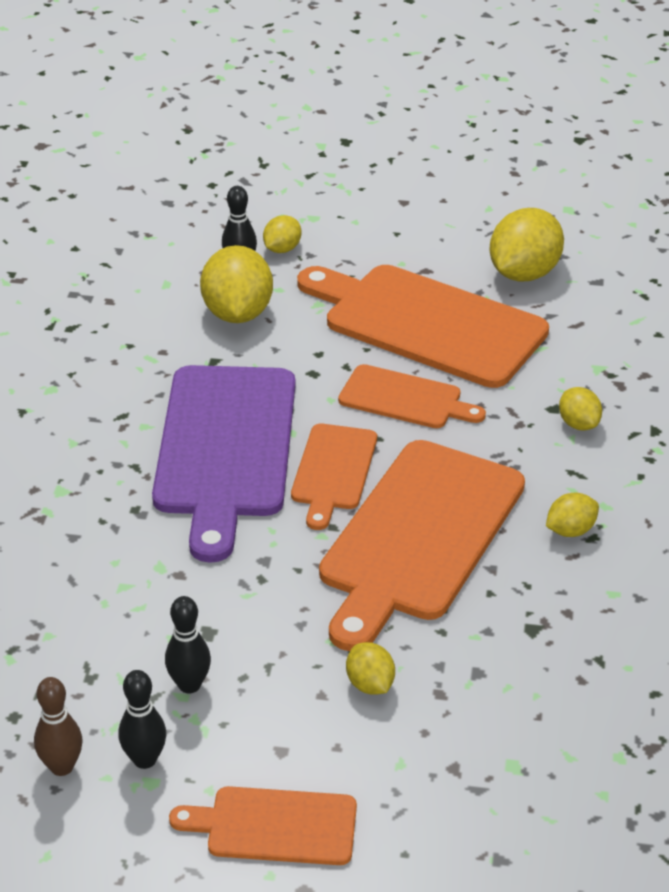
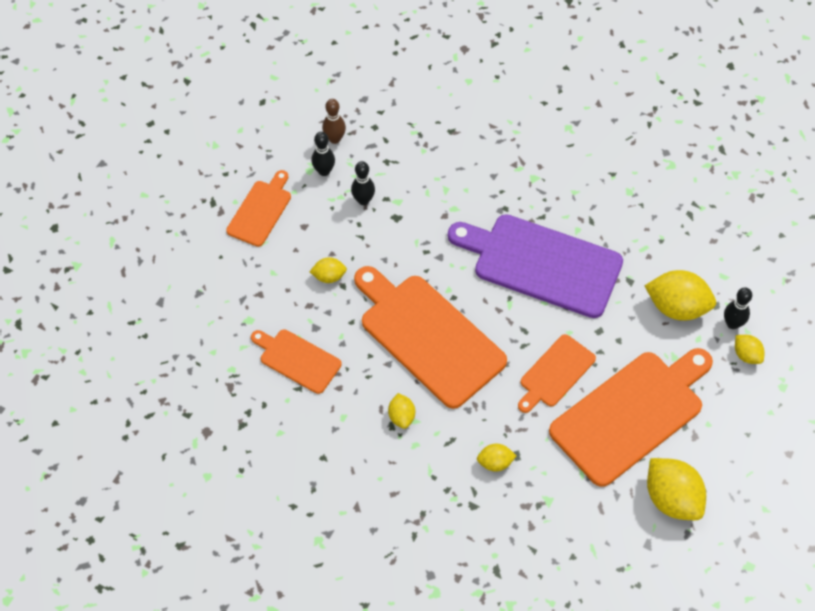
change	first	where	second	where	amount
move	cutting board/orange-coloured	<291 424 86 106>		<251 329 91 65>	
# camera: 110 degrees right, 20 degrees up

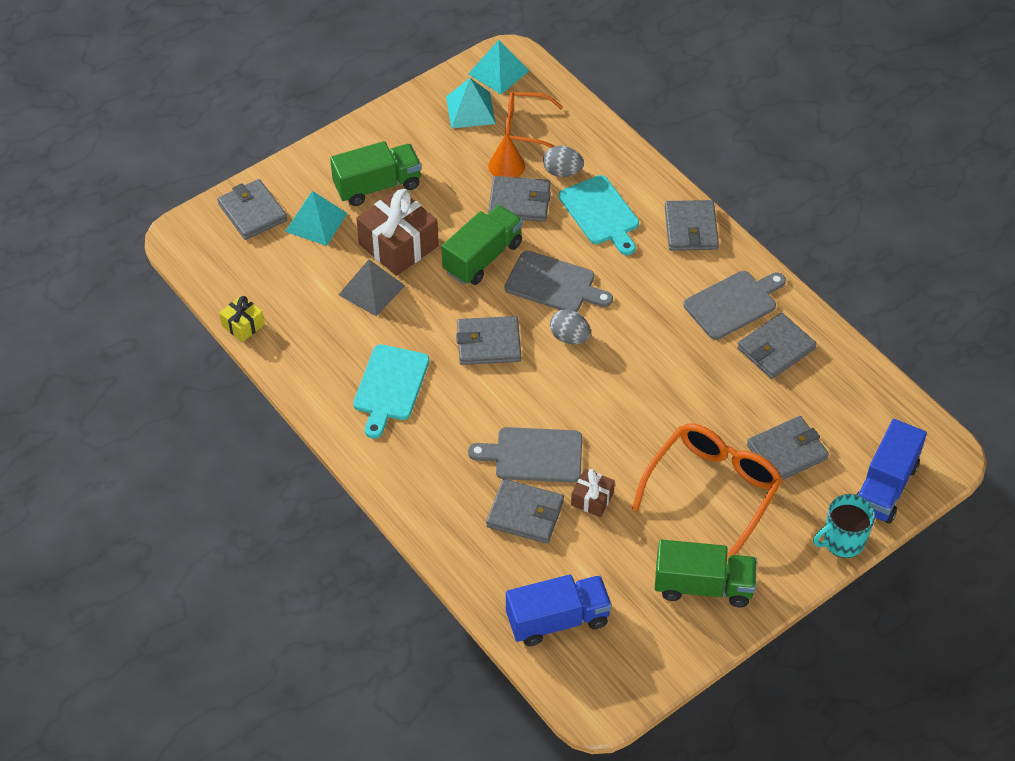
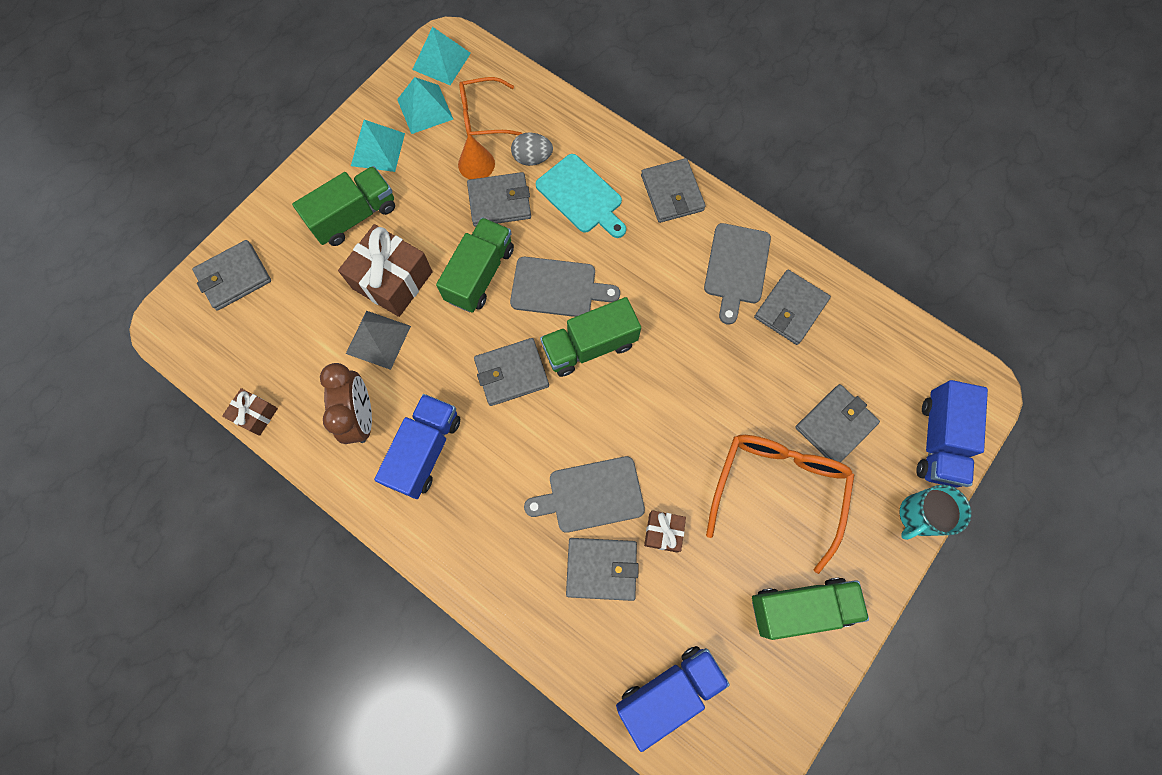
change	first	where	second	where	amount
insert			clock/brown	<320 363 52 81>	
move	solid pyramid/aqua	<285 191 63 55>		<351 120 54 52>	
replace	cutting board/aqua	<353 344 76 95>	lorry/royal blue	<374 394 86 105>	
replace	toy egg/ash-grey	<550 309 41 35>	lorry/leaf-green	<540 297 101 80>	
recolor	present/bright yellow	<219 295 46 47>	present/brown	<222 388 56 48>	
rotate	wallet/ash-grey	<217 179 70 61>		<192 240 79 71>	75 degrees counterclockwise
rotate	cutting board/ash-grey	<684 271 102 69>		<704 223 67 101>	150 degrees clockwise
# camera: 15 degrees left, 20 degrees up

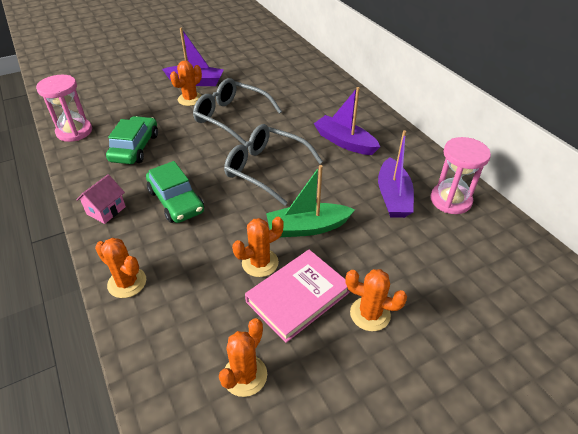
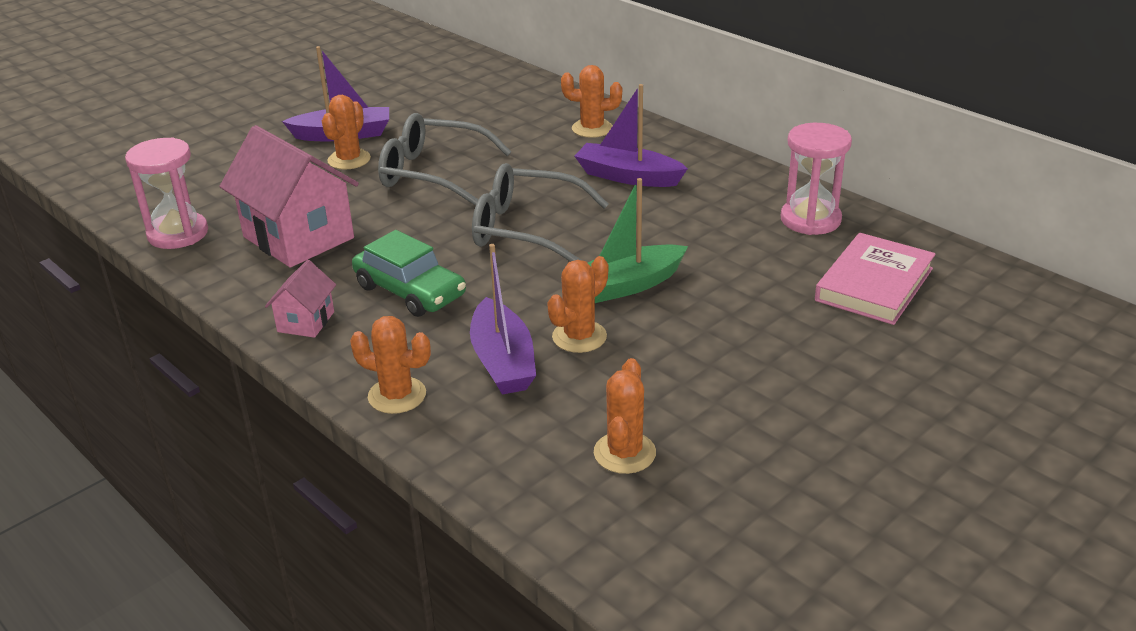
change	first	where	second	where	amount
move	hardcover/rose-pink	<245 250 105 93>		<815 233 121 92>	
move	saguaro cactus/orange-coloured	<345 269 62 62>		<561 65 61 73>	
move	toy boat/violet	<378 130 36 88>		<470 244 66 151>	
replace	toy car/leaf-green	<106 116 52 48>	toy house/rose-pink	<219 125 140 143>	
# camera: 15 degrees left, 10 degrees down

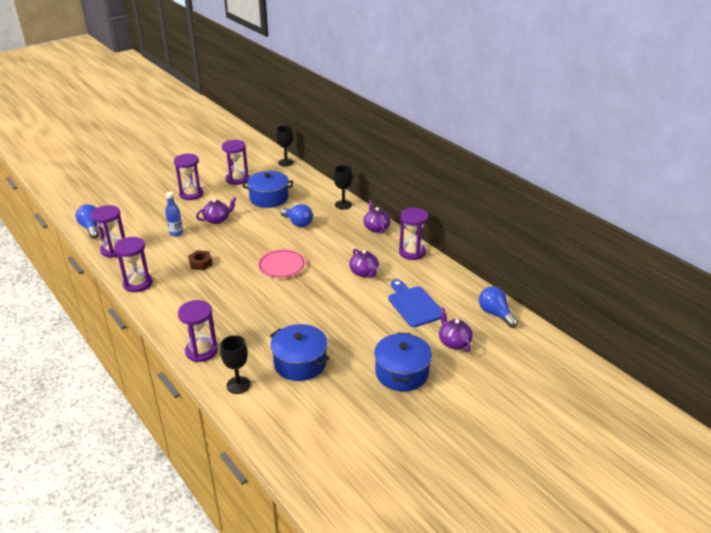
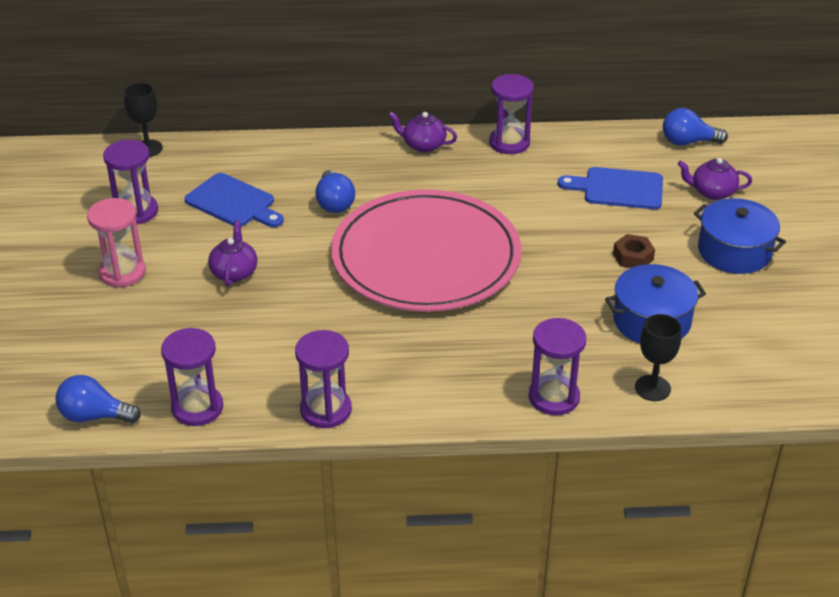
change	first	where	second	where	amount
delete	flask/royal blue	<165 192 18 45>			
delete	wine glass/ebony	<334 165 19 45>			
delete	tea pot/violet	<349 249 30 28>			
move	hexagon nut/brown	<188 250 25 20>		<613 234 42 34>	
replace	cooking pot/royal blue	<242 171 51 37>	cutting board/royal blue	<185 173 99 54>	
recolor	sand timer/violet	<174 153 30 47>	sand timer/rose-pink	<87 198 59 90>	
rotate	lightbulb/royal blue	<280 204 33 23>		<315 170 40 43>	90 degrees clockwise
resize	dinner plate/rose-pink	<258 249 48 29>		<331 189 191 123>	x2.39
# camera: 55 degrees left, 5 degrees up

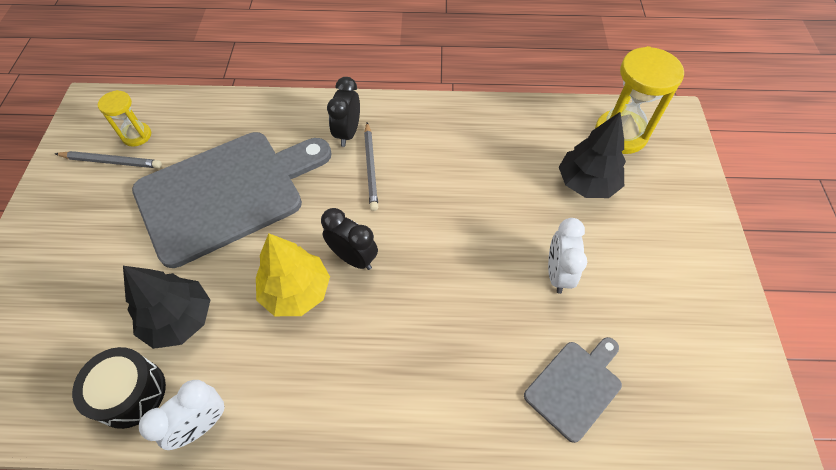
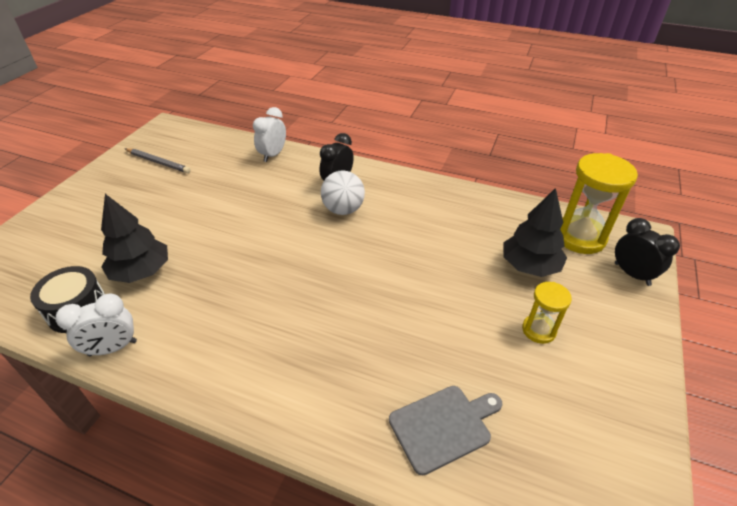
change	first	where	second	where	amount
delete	cutting board/ash-grey	<132 132 200 136>			
delete	fir tree/bright yellow	<256 233 74 83>			
move	sand timer/bright yellow	<98 90 53 57>		<522 282 50 62>	
move	clock/ebony	<321 208 57 62>		<615 218 65 68>	
move	clock/snow-white	<548 218 39 76>		<253 107 33 55>	
replace	wooden pencil/ash-grey	<364 122 14 89>	ball/snow-white	<321 171 44 44>	
# camera: 20 degrees right, 15 degrees down

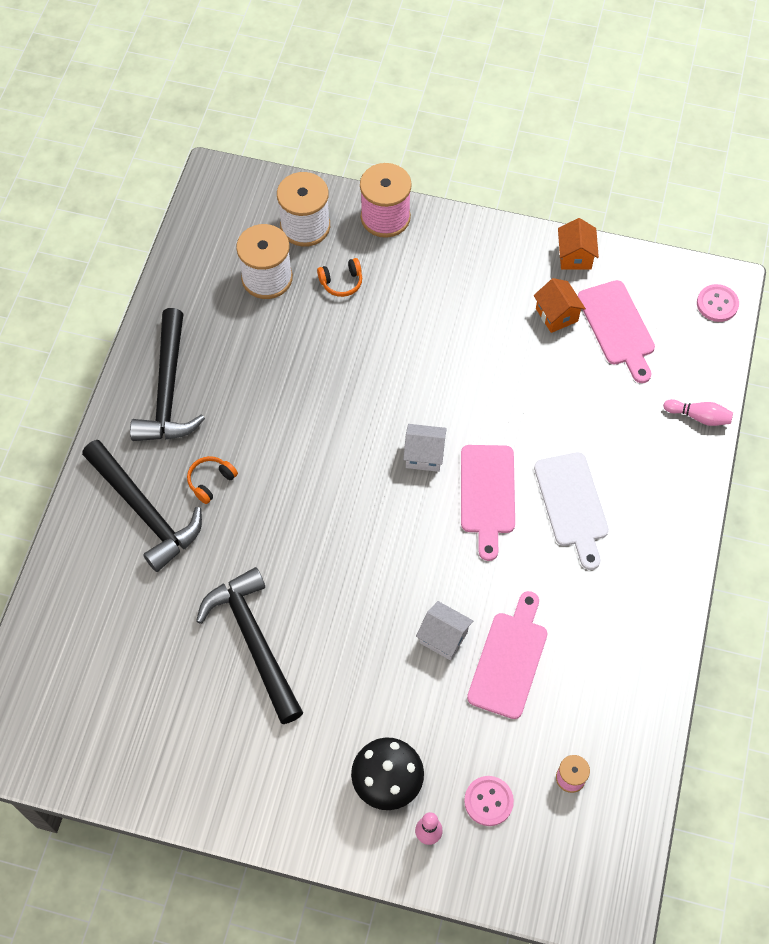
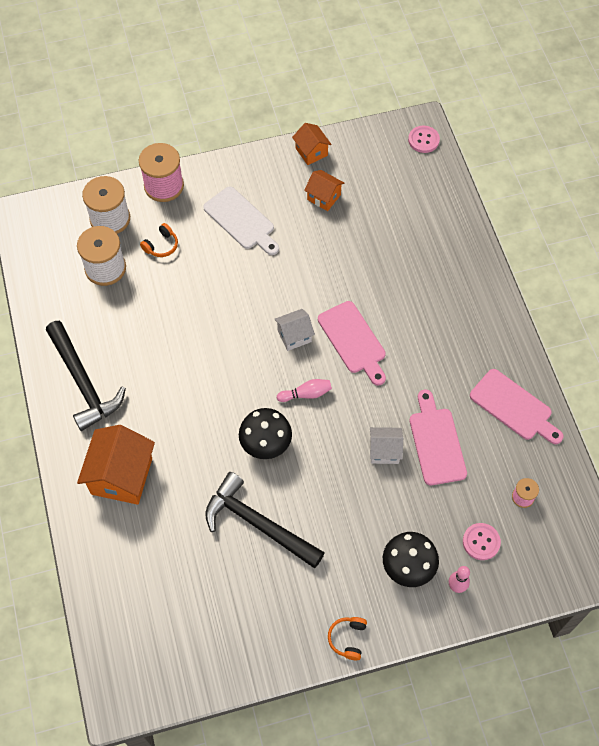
change	first	where	second	where	amount
insert			mushroom/ebony	<239 408 53 51>	
move	headphones/orange-coloured	<187 456 51 48>		<328 617 39 43>	
move	cutting board/snow-white	<534 452 75 118>		<203 187 76 68>	
move	cutting board/rose-pink	<578 280 77 103>		<470 369 93 75>	
move	tenpin/rose-pink	<663 399 70 27>		<277 379 55 23>	
replace	claw hammer/ebony	<82 440 120 132>	toy house/orange-coloured	<77 425 78 80>	
# camera: 30 degrees left, 0 degrees up

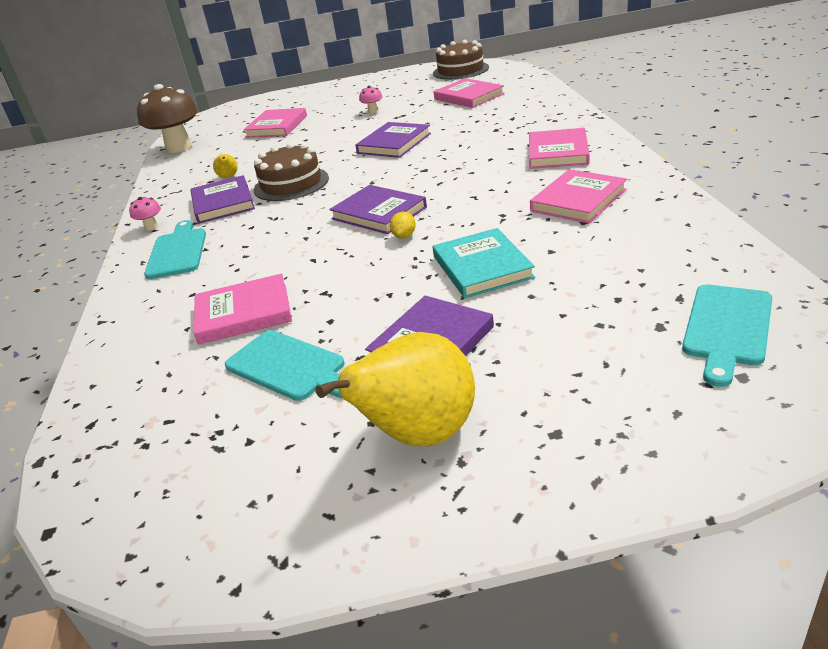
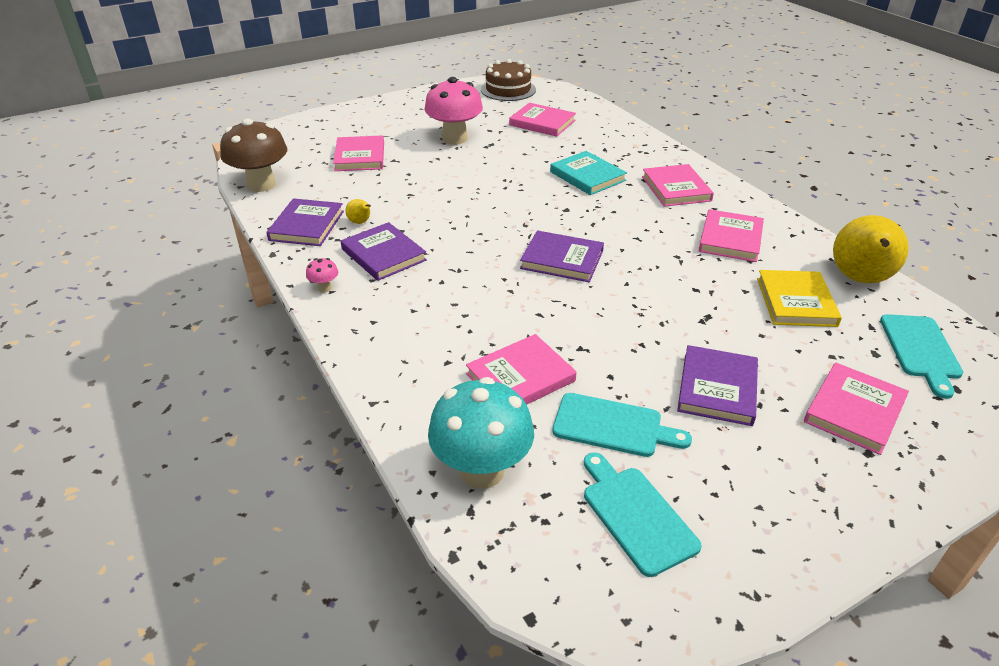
change	first	where	second	where	amount
delete	layer cake/brown	<254 143 75 58>			
delete	lemon/bright yellow	<390 212 26 26>			
insert			mushroom/aqua	<428 377 106 112>	
insert			hardcover/bright yellow	<757 270 85 57>	
insert			hardcover/rose-pink	<804 363 105 92>	
move	cutting board/aqua	<144 220 62 59>		<584 452 118 125>	
move	pear fruit/bright yellow	<315 332 160 114>		<833 215 76 68>	
move	hardcover/violet	<355 122 76 36>		<266 198 78 48>	
move	hardcover/aqua	<433 228 102 70>		<550 151 77 44>	
resize	mushroom/rose-pink	<359 86 23 27>		<425 77 58 68>	x2.43
# camera: 25 degrees left, 5 degrees up

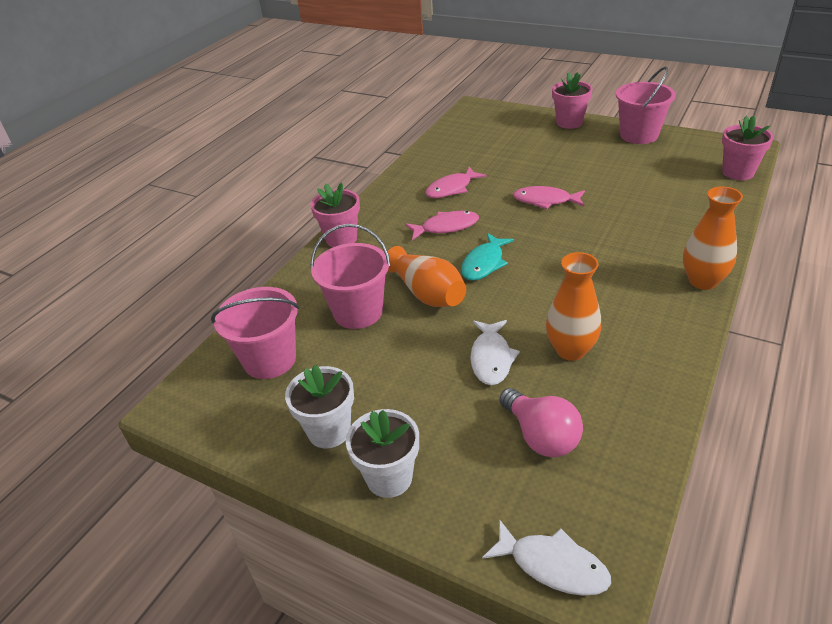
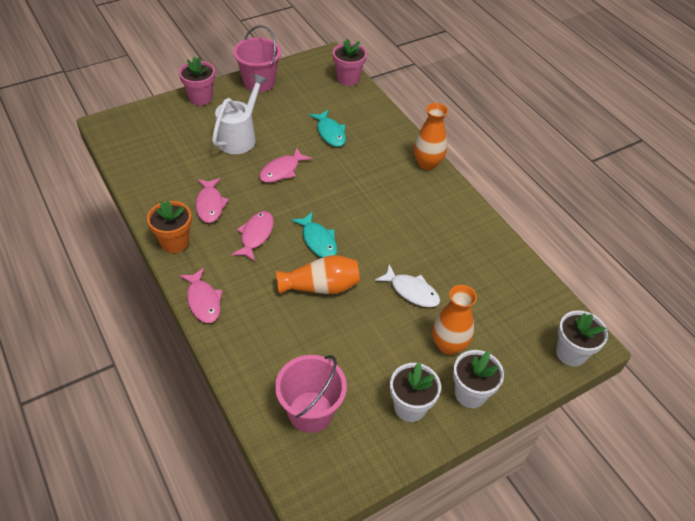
change	first	where	second	where	amount
delete	pail/rose-pink	<310 224 81 105>			
delete	lightbulb/rose-pink	<499 388 84 69>			
insert			potted plant/orange-coloured	<147 200 45 53>	
insert			watering pot/snow-white	<212 74 55 80>	
insert			fish figure/aqua	<309 110 37 37>	
move	vase/orange-coloured	<546 252 55 109>		<432 285 45 70>	
replace	potted plant/rose-pink	<311 182 49 65>	fish figure/rose-pink	<179 268 44 55>	
replace	fish figure/snow-white	<482 519 129 77>	potted plant/snow-white	<556 310 52 57>	
# camera: 65 degrees left, 10 degrees up

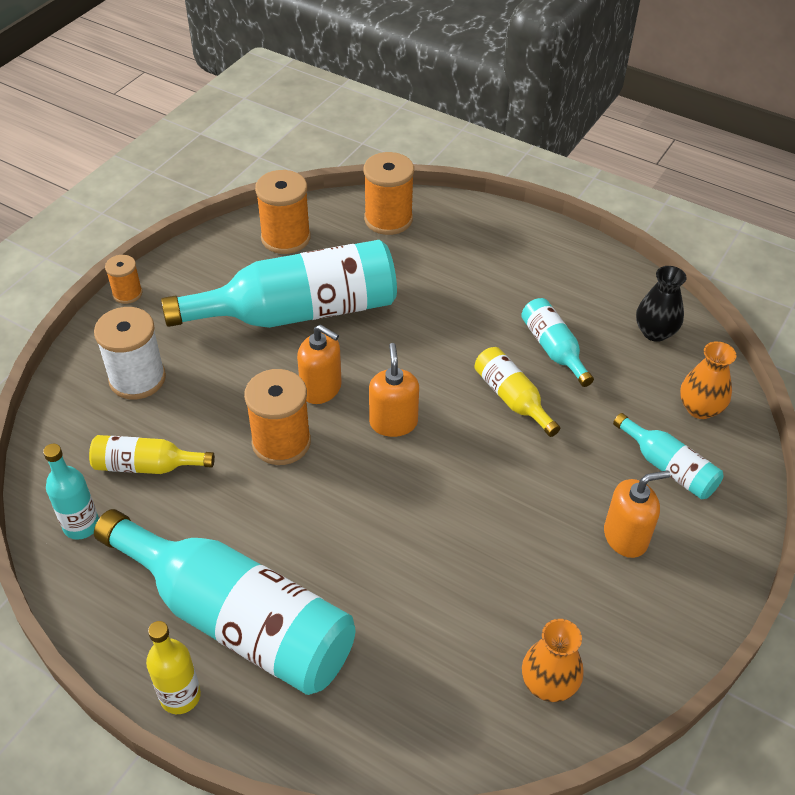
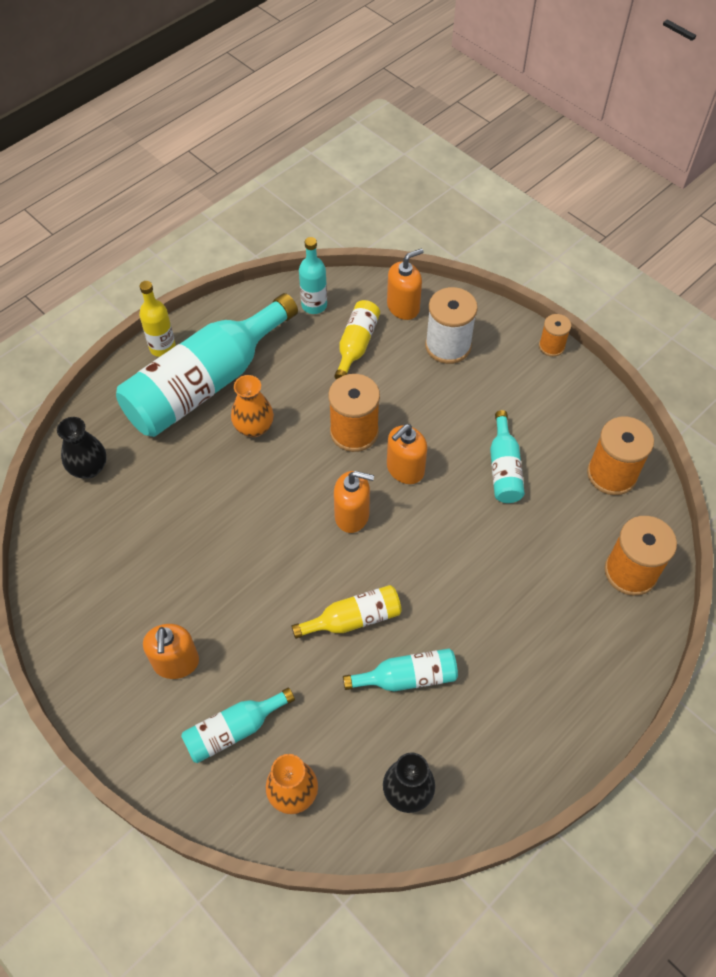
change	first	where	second	where	amount
insert			vase/ebony	<57 417 49 62>	
insert			pump bottle/orange-coloured	<387 248 37 72>	
move	vase/orange-coloured	<522 619 61 83>		<231 375 43 62>	
resize	flask/aqua	<161 240 236 88>		<490 410 35 93>	x0.47
# camera: 105 degrees right, 10 degrees up

